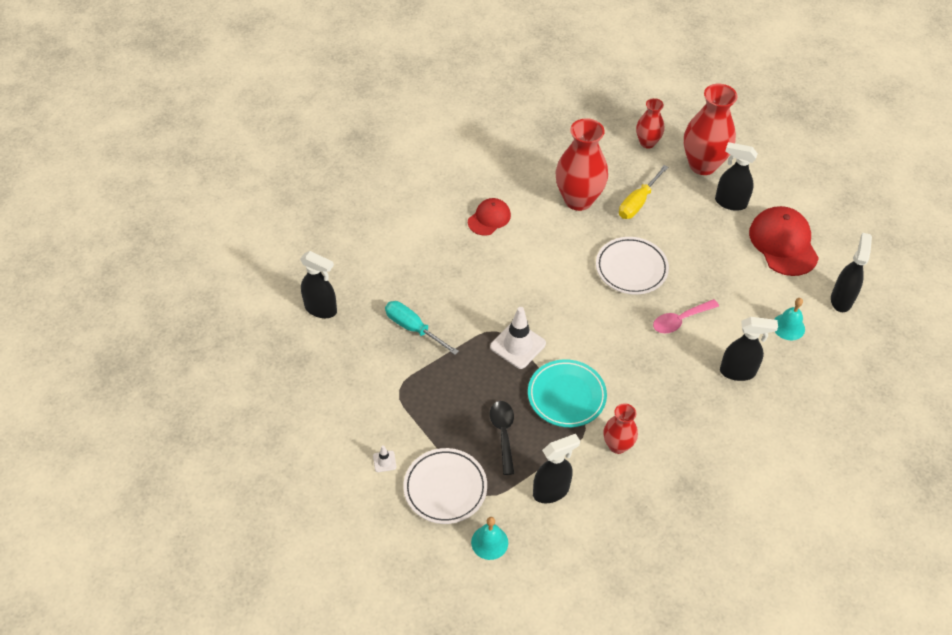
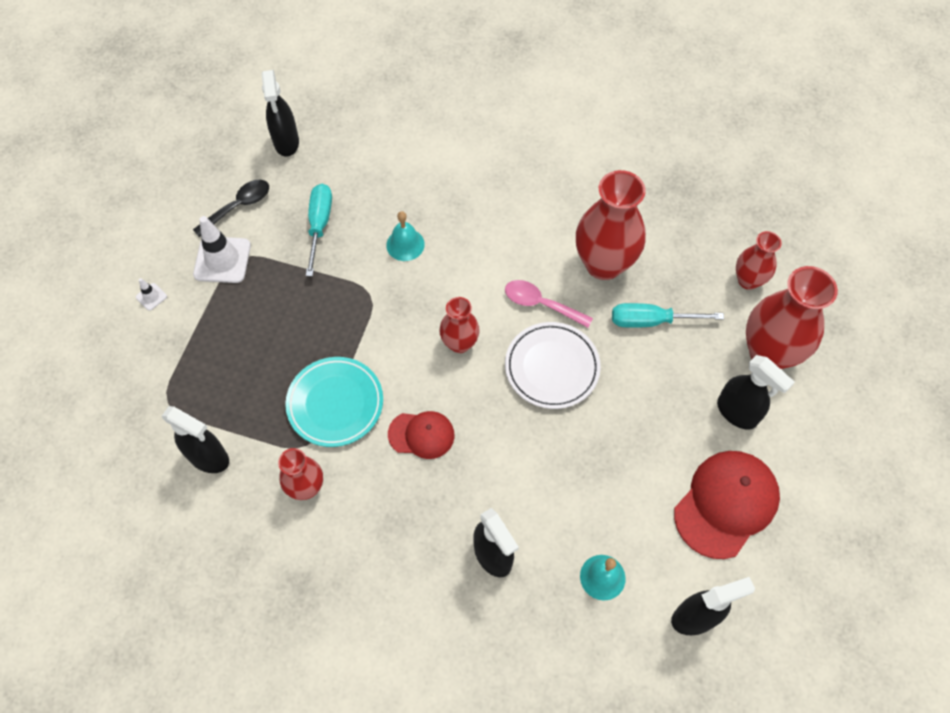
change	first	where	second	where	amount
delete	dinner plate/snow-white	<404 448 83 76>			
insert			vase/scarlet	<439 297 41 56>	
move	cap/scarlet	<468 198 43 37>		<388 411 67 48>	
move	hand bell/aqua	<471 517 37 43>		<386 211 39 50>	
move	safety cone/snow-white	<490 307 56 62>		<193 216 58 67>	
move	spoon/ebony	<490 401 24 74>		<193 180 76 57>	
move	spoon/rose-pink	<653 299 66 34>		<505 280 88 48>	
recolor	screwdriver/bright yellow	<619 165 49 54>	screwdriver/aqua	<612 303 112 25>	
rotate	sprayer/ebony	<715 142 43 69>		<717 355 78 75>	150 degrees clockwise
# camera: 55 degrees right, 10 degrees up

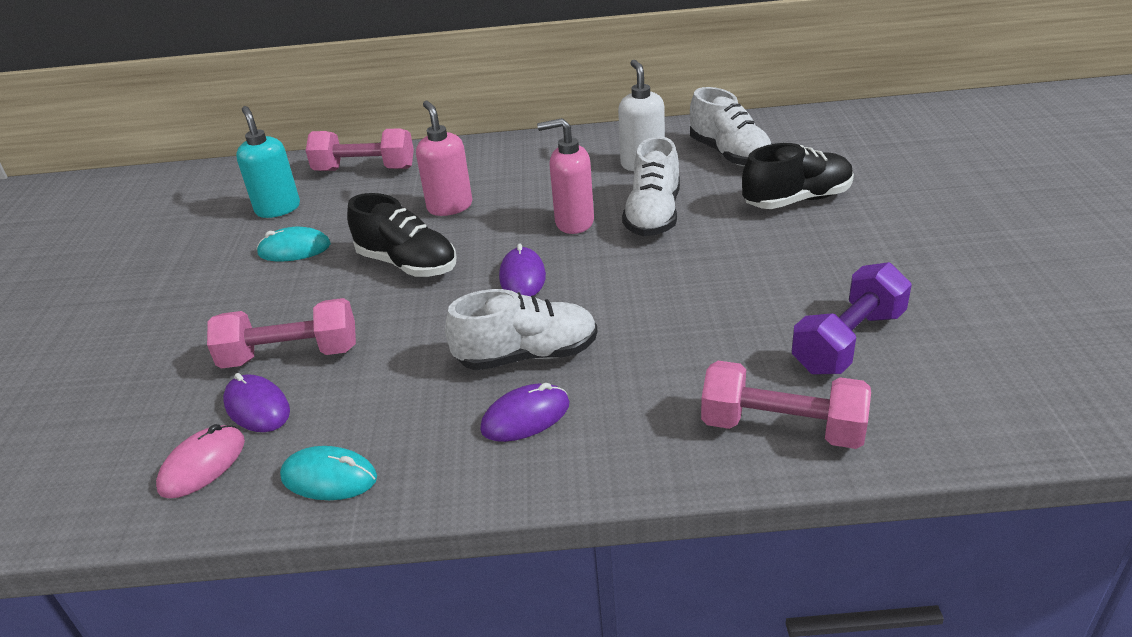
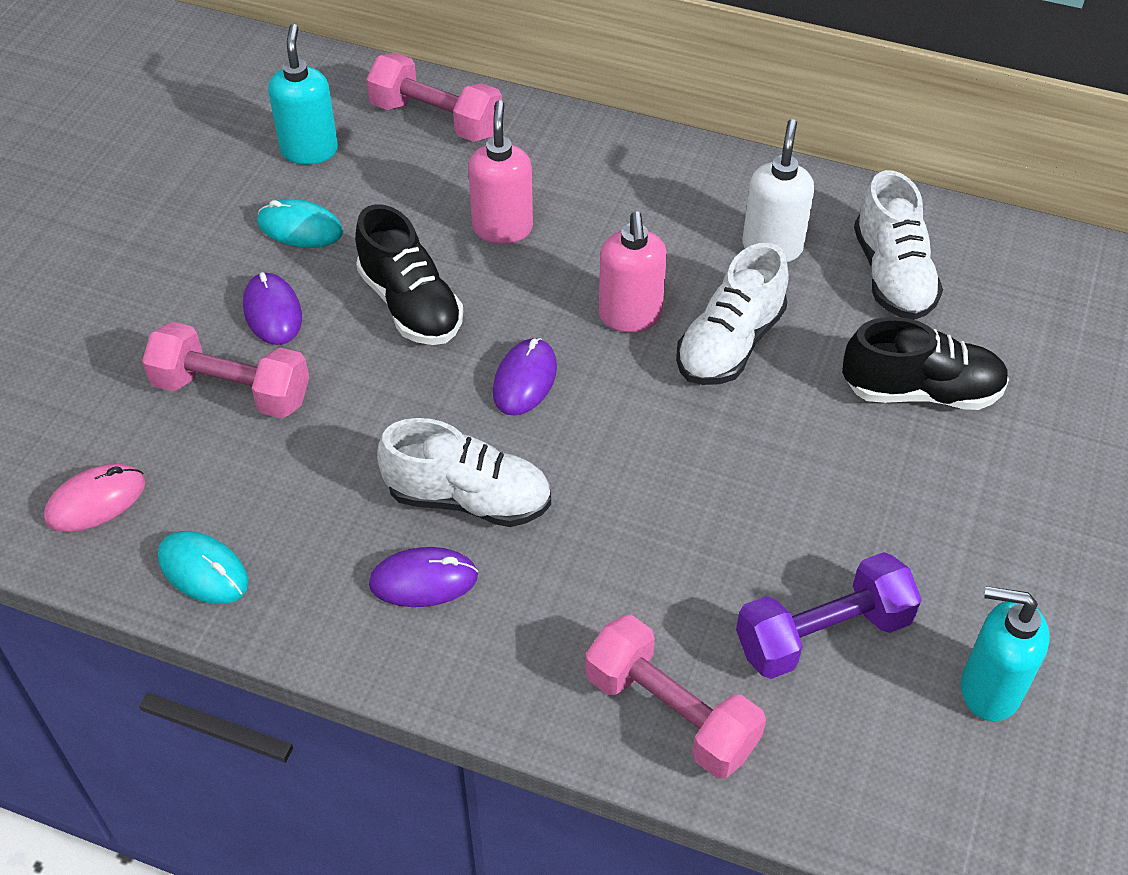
change	first	where	second	where	amount
insert			pump bottle/aqua	<961 586 88 135>	
move	mouse/violet	<223 373 67 59>		<243 272 59 73>	
rotate	pump bottle/rose-pink	<537 118 57 116>		<599 211 68 121>	120 degrees counterclockwise
# camera: 20 degrees right, 15 degrees up

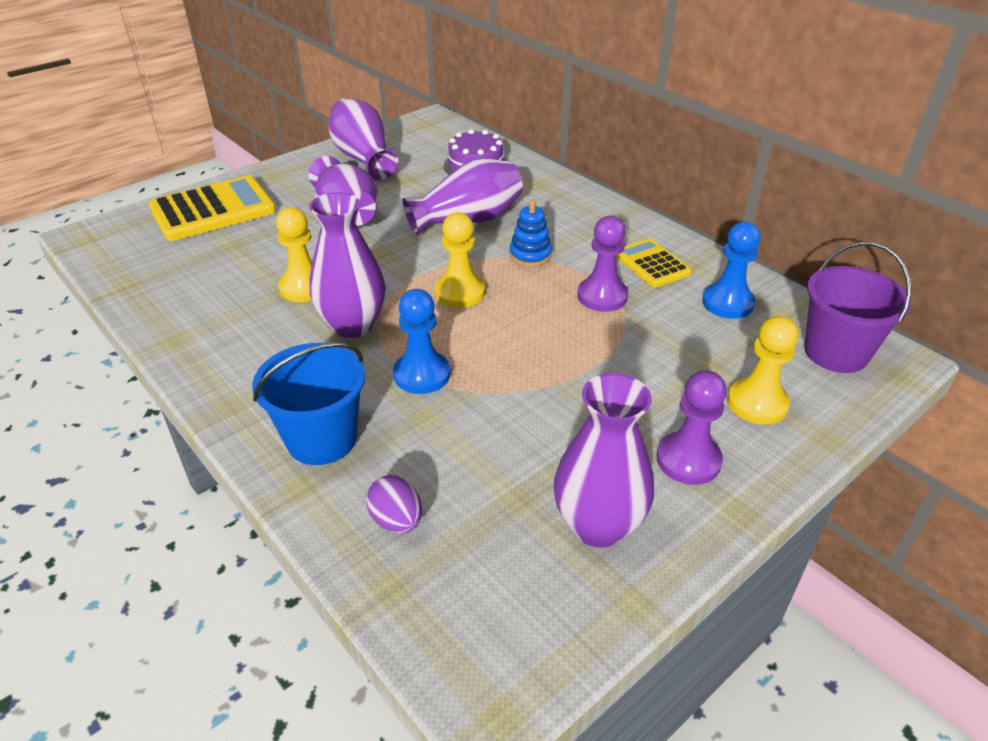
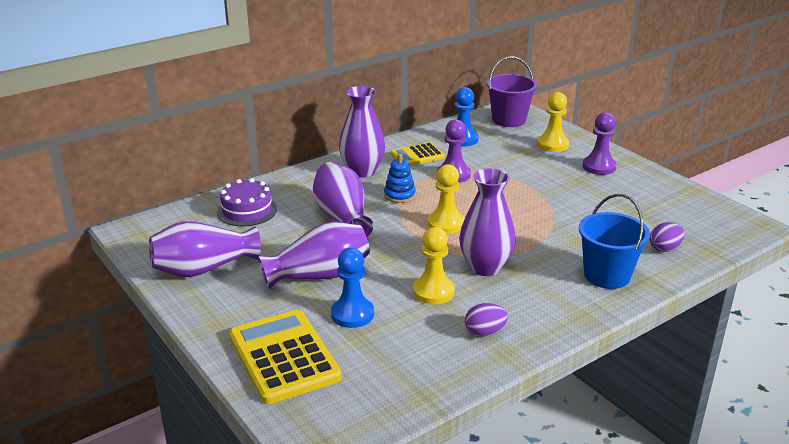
change	first	where	second	where	amount
insert			toy egg/violet	<465 303 43 34>	
move	chess pawn/royal blue	<393 289 57 105>		<331 248 43 80>	
move	vase/violet	<554 373 100 175>		<339 86 46 92>	
# camera: 85 degrees left, 10 degrees down

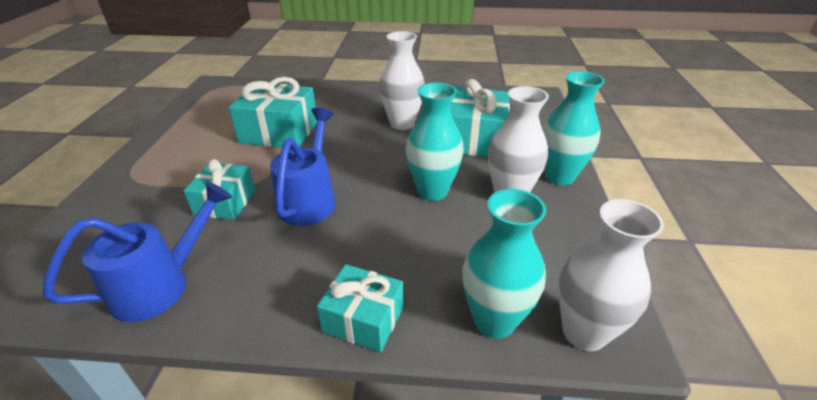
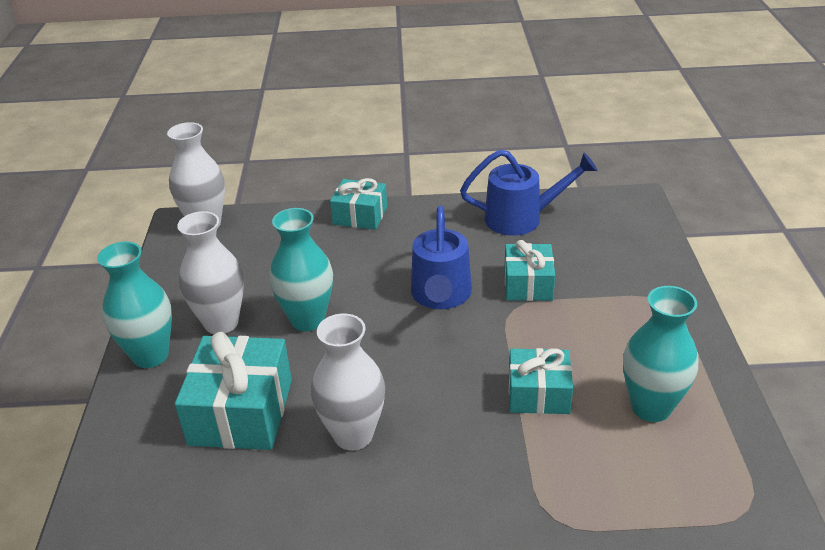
change	first	where	second	where	amount
move	vase/aqua	<462 189 84 150>		<623 286 75 136>	
rotate	watering pot/royal blue	<43 182 189 140>		<460 150 138 86>	135 degrees counterclockwise
resize	present/aqua	<229 77 88 72>		<509 348 64 66>	x0.63
# camera: 175 degrees right, 0 degrees up

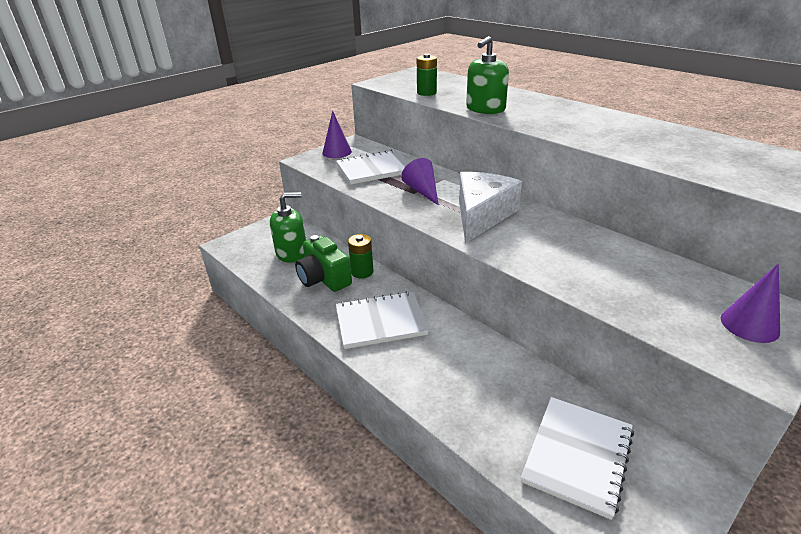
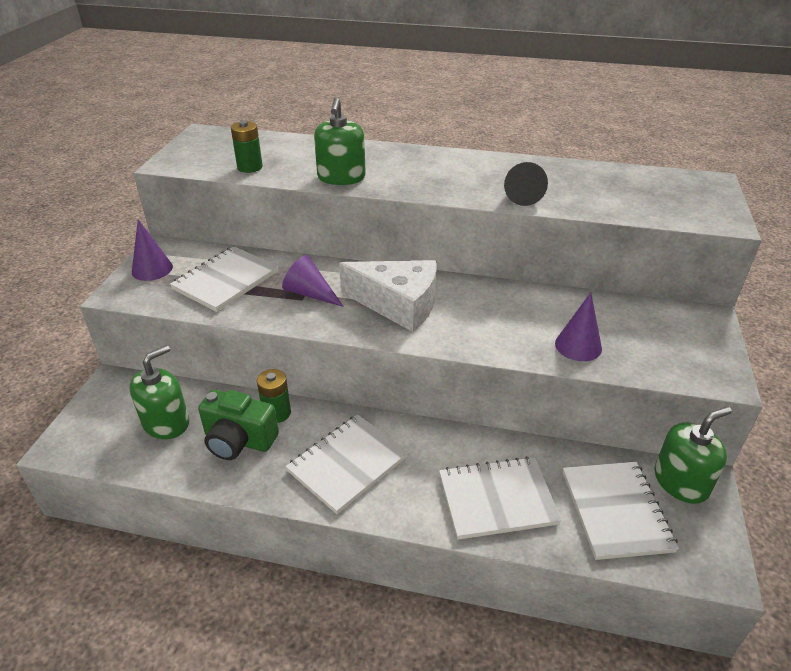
change	first	where	second	where	amount
insert			notebook/snow-white	<439 456 123 84>	
insert			cone/ebony	<504 162 44 44>	
insert			pump bottle/leaf-green	<654 407 78 97>	
move	cone/violet	<721 263 59 80>		<555 293 47 68>	
rotate	cheese wedge/snow-white	<459 172 63 71>		<339 260 98 72>	120 degrees clockwise
# camera: 35 degrees left, 5 degrees up

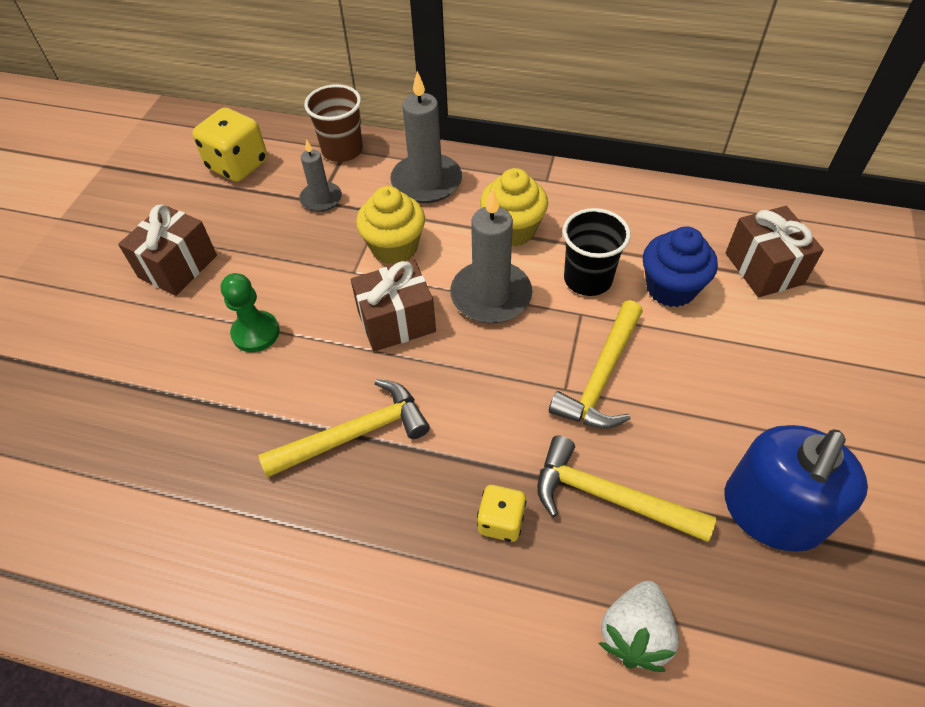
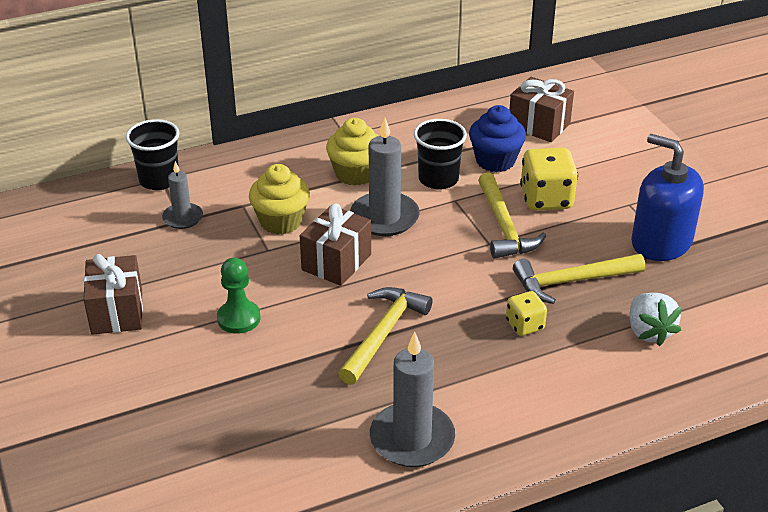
change	first	where	second	where	amount
move	die/bright yellow	<192 108 75 74>		<520 148 58 62>	
move	candle/ash-grey	<390 71 72 132>		<370 332 85 135>	
recolor	beaker/brown	<304 84 59 78>	beaker/ebony	<126 119 54 71>	
rotate	pump bottle/royal blue	<724 425 144 126>		<631 134 73 127>	135 degrees clockwise
# camera: 40 degrees left, 15 degrees down

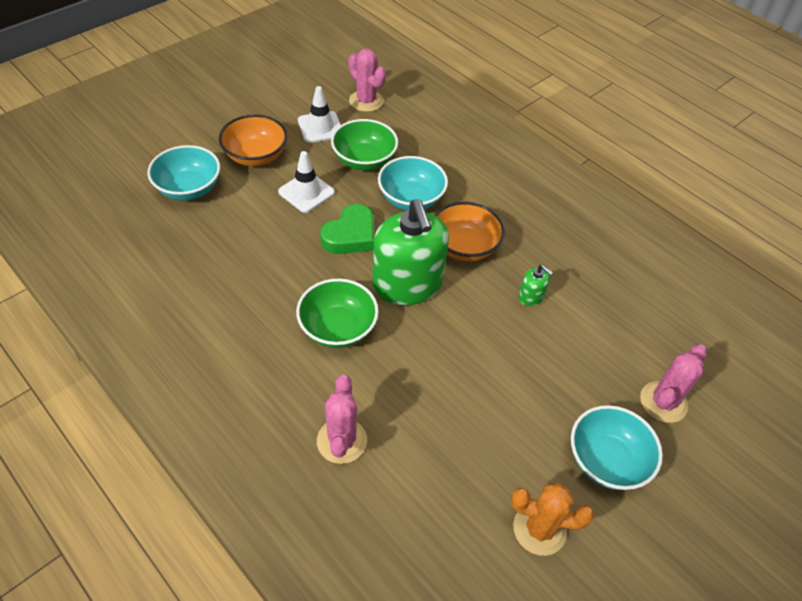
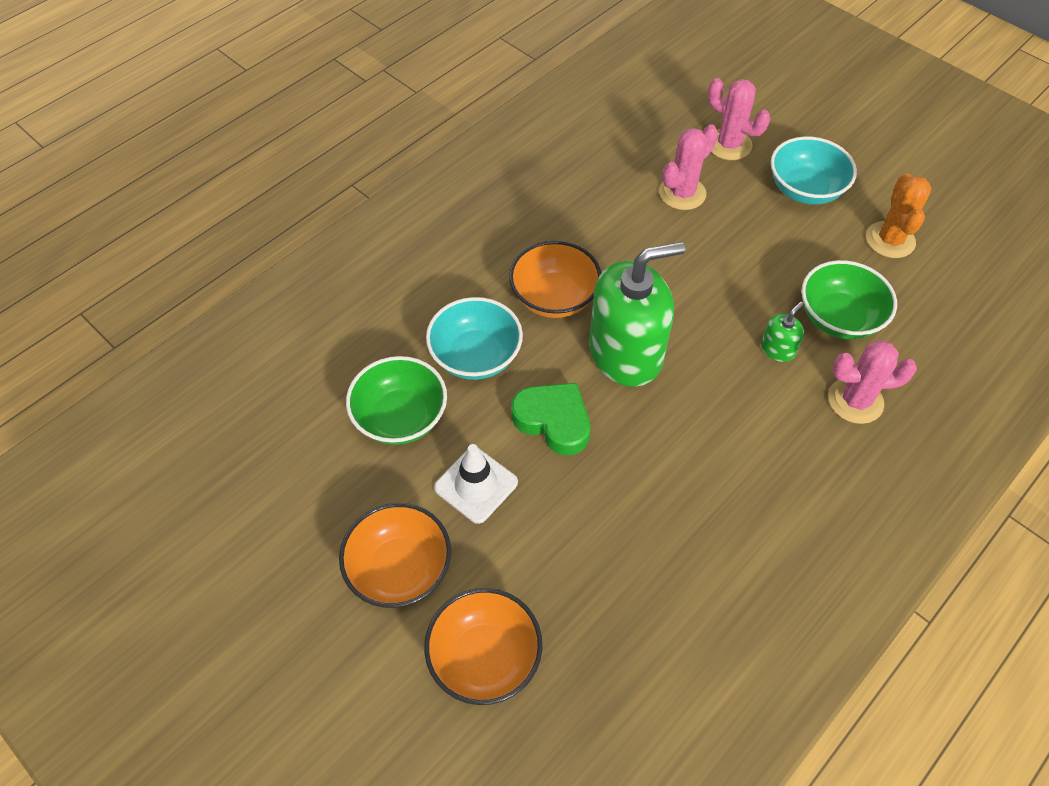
change	first	where	second	where	amount
delete	safety cone/snow-white	<298 86 43 57>			
move	serving bowl/leaf-green	<296 278 83 70>		<801 260 96 79>	
move	saguaro cactus/rose-pink	<348 48 38 64>		<659 124 59 86>	
move	pump bottle/leaf-green	<518 264 35 42>		<761 302 43 60>	
recolor	serving bowl/aqua	<147 145 73 56>	serving bowl/orange-coloured	<424 588 119 117>	
# camera: 90 degrees left, 5 degrees up

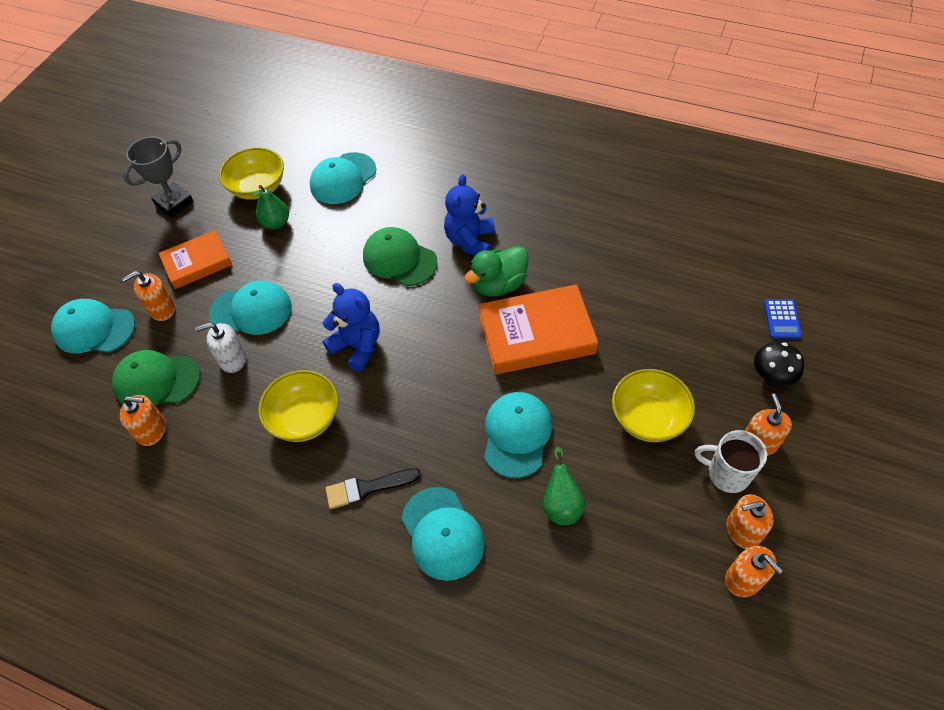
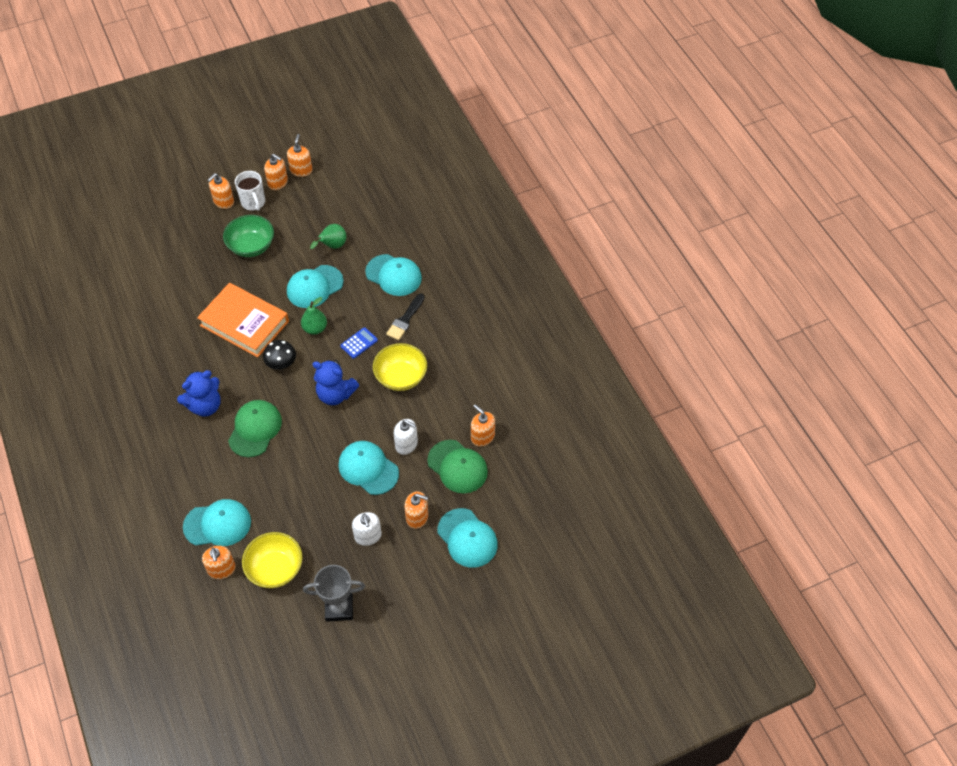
change	first	where	second	where	amount
delete	toy duck/leaf-green	<464 246 64 51>			
insert			pump bottle/orange-coloured	<202 546 34 33>	
move	pear fruit/leaf-green	<252 185 37 45>		<301 297 26 38>	
move	mushroom/ebony	<754 342 50 44>		<263 340 33 30>	
move	calculator/royal blue	<764 299 38 40>		<340 327 38 32>	
replace	hardcover/orange-coloured	<159 230 73 59>	pump bottle/snow-white	<352 512 30 34>	
recolor	serving bowl/bright yellow	<612 369 83 73>	serving bowl/leaf-green	<223 215 51 42>	
rotate	stuffed bear/royal blue	<322 283 58 89>		<313 360 46 45>	60 degrees counterclockwise
rotate	paintbrush/ebony	<326 469 95 40>		<386 293 39 47>	90 degrees clockwise
rotate	cap/leaf-green	<363 227 74 59>		<228 400 54 57>	150 degrees counterclockwise
rotate	cap/aqua	<401 487 84 94>		<365 254 57 42>	105 degrees clockwise
# camera: 140 degrees left, 0 degrees up

